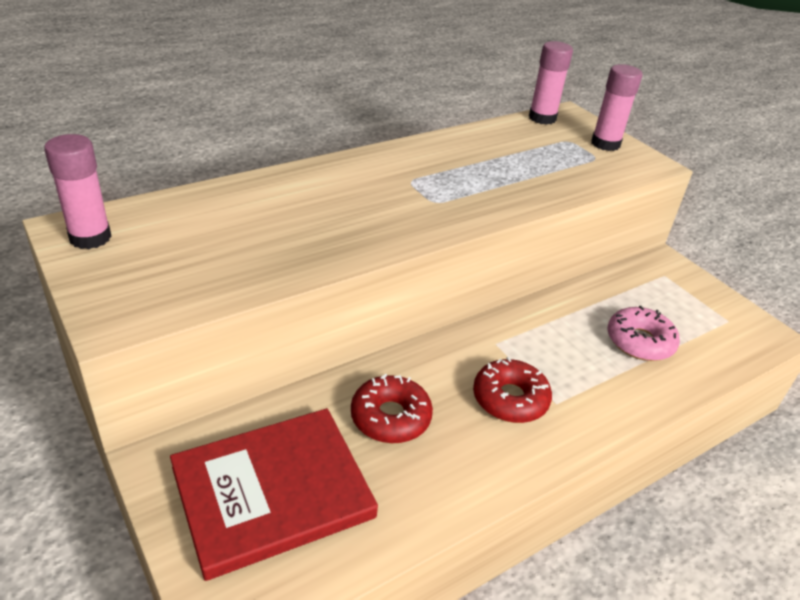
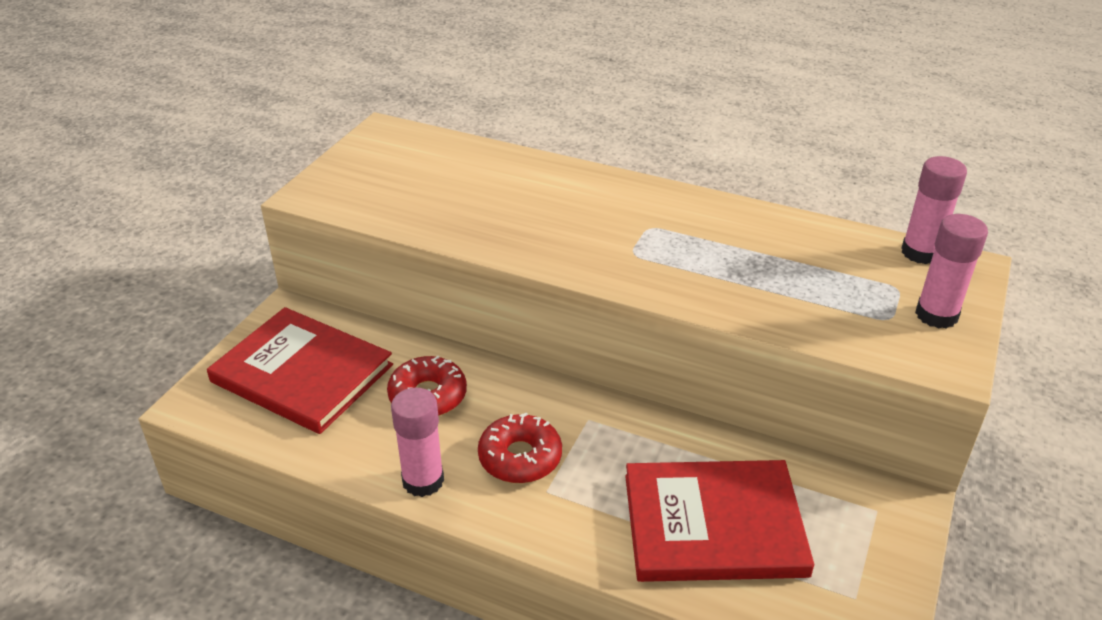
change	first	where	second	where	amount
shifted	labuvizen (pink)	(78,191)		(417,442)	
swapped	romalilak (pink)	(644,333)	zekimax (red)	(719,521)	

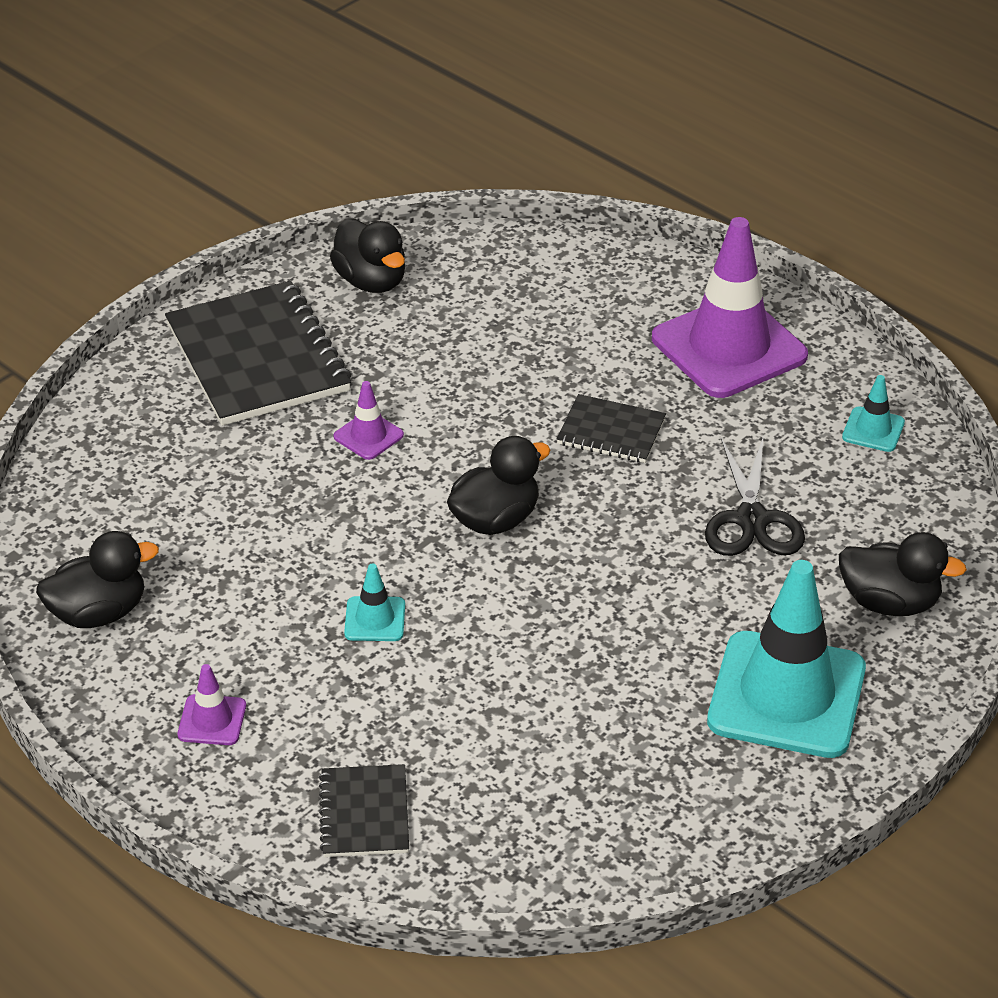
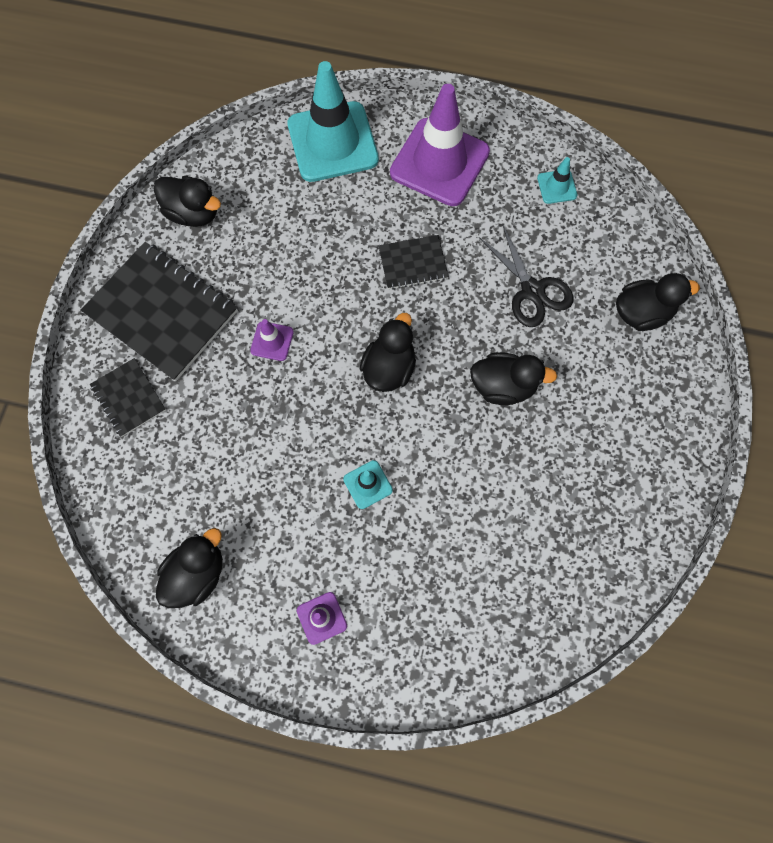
change	first	where	second	where	amount
shifted	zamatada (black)	(364,810)		(128,397)	
shifted	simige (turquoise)	(786,659)		(333,121)	
new			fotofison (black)	(513,378)	

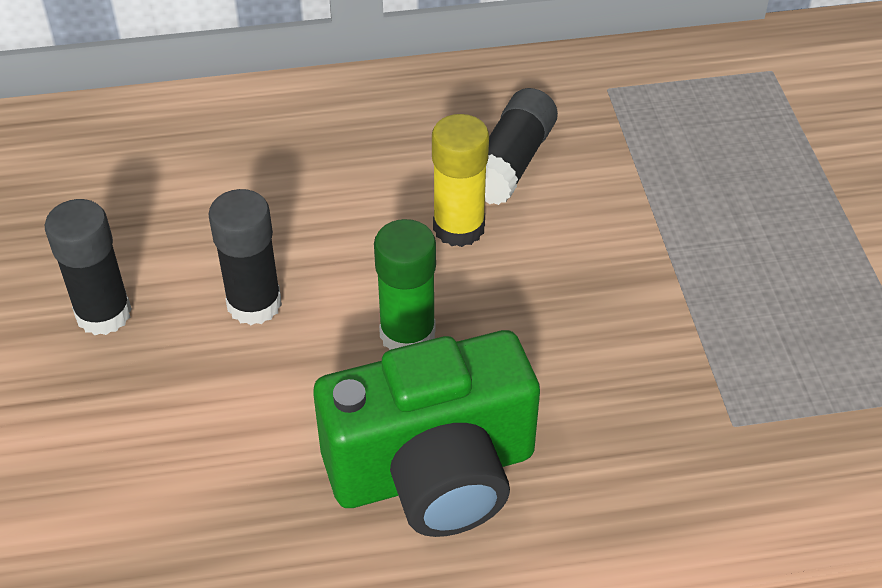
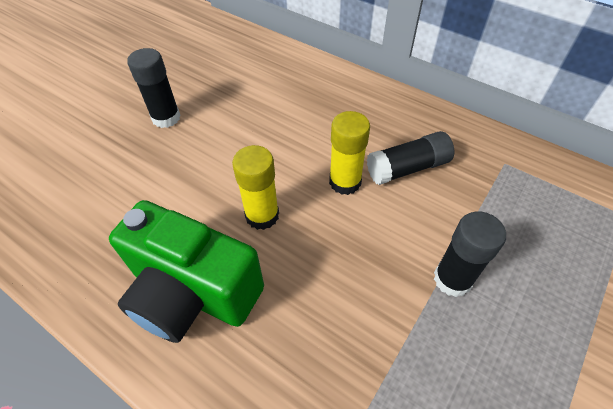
change	first	where	second	where	amount
shifted	labuvizen (black)	(245,257)		(470,254)	
repainted	labuvizen (green)	(405,284)	labuvizen (yellow)	(255,187)	

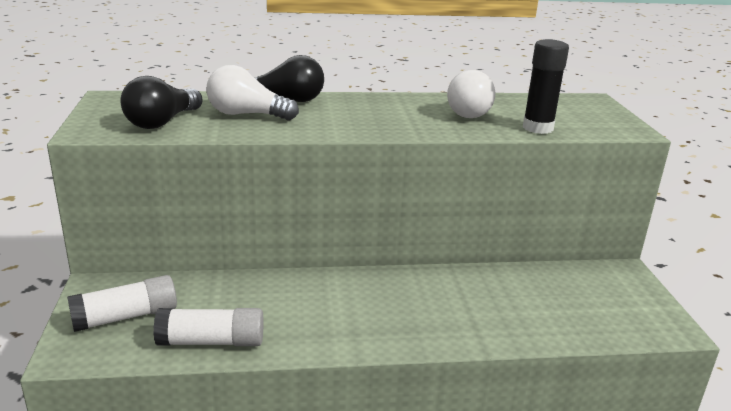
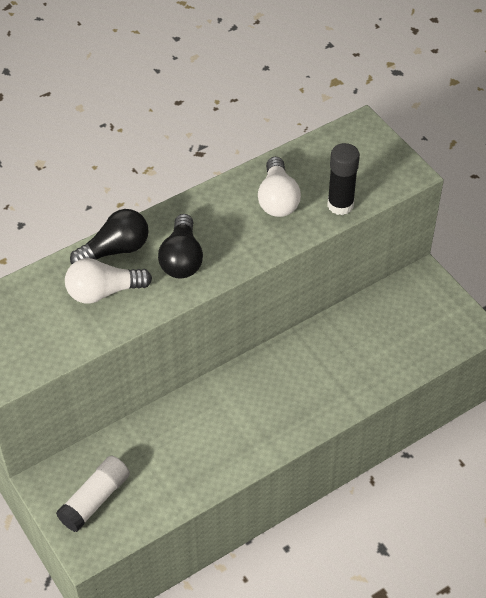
change	first	where	second	where	amount
shifted	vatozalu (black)	(162,102)		(180,246)	
gone	labuvizen (white)	(208,327)			

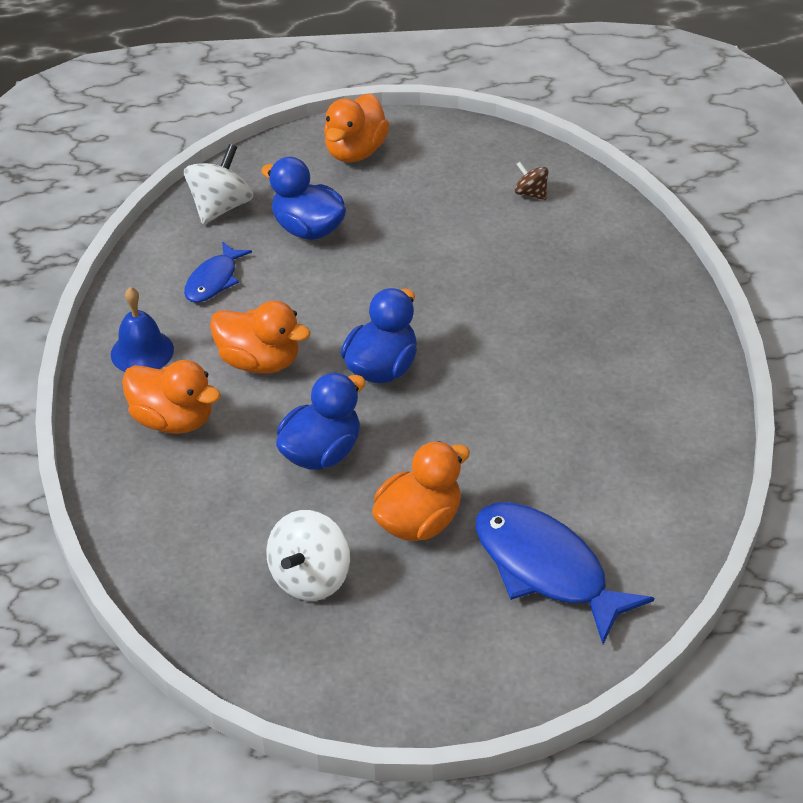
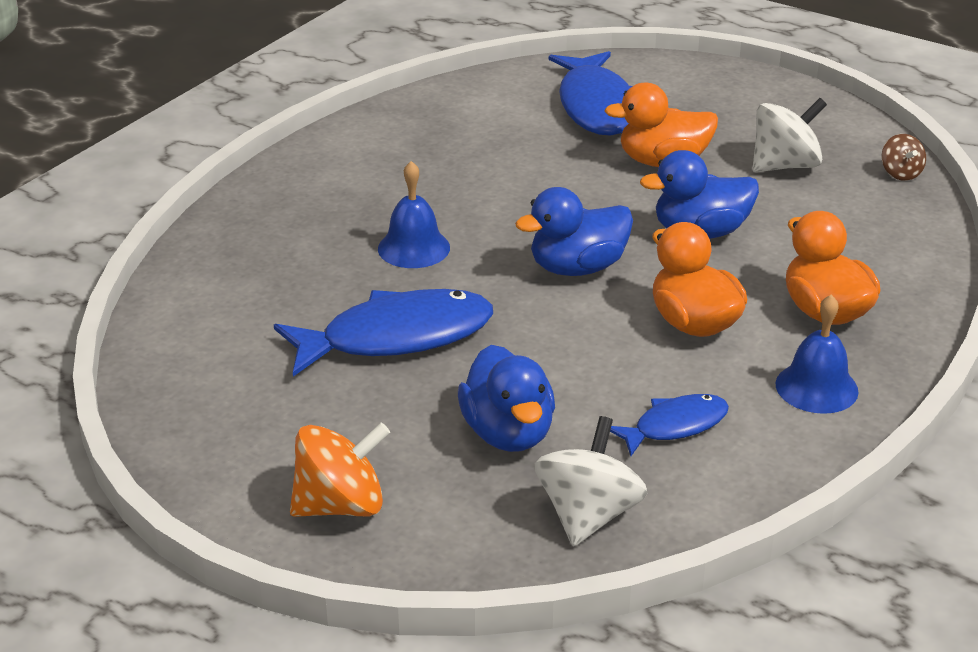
change	first	where	second	where	amount
rotated	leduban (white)	(218,184)		(590,481)	135 degrees clockwise
swapped	fotofison (orange)	(356,127)	leduban (orange)	(340,470)	
shifted	leduban (brown)	(531,181)		(903,157)	
new			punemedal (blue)	(383,333)	
new			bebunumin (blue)	(414,214)	

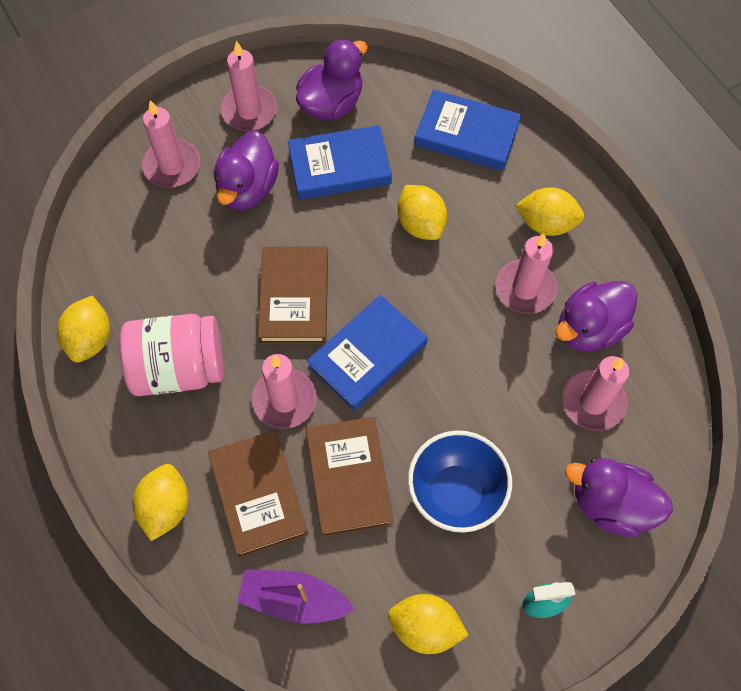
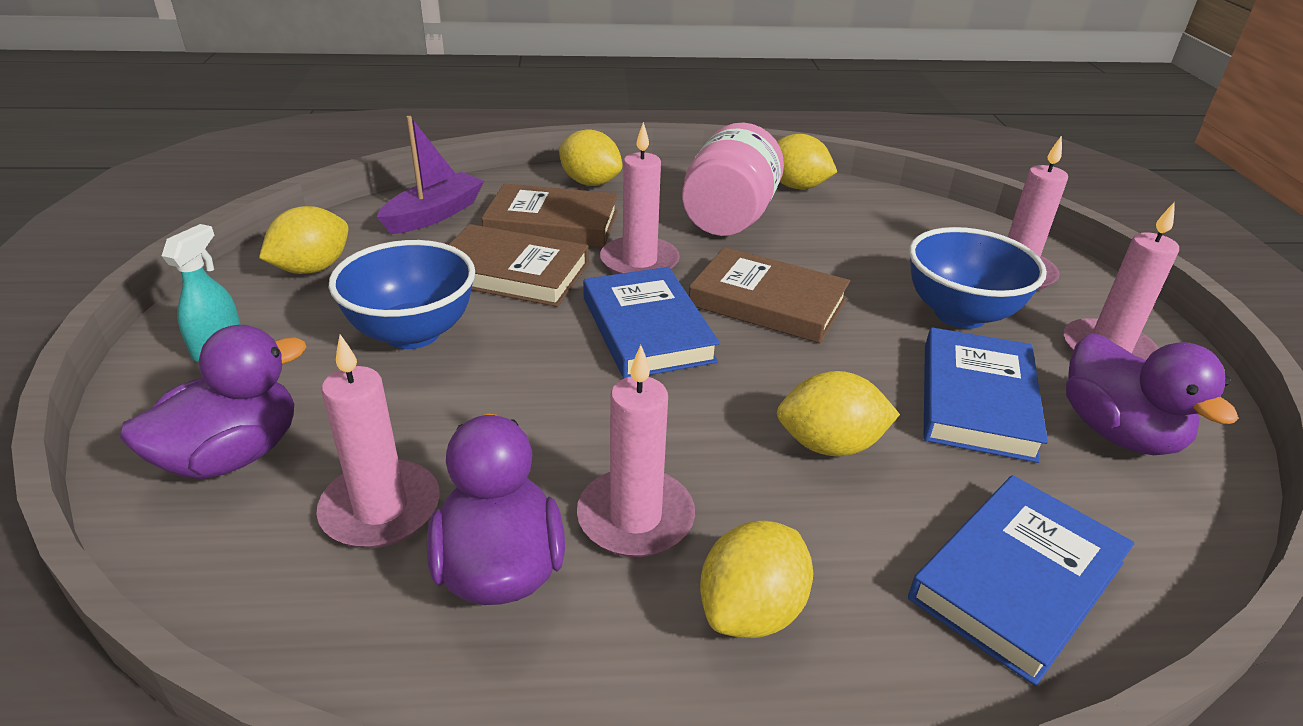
change	first	where	second	where	amount
swapped	fotofison (purple)	(246,170)	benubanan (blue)	(978,278)	

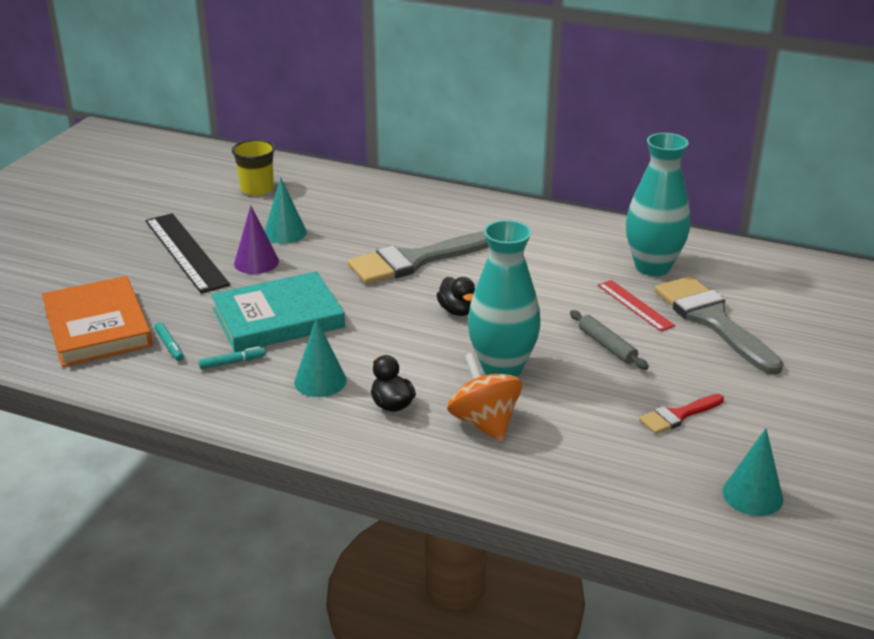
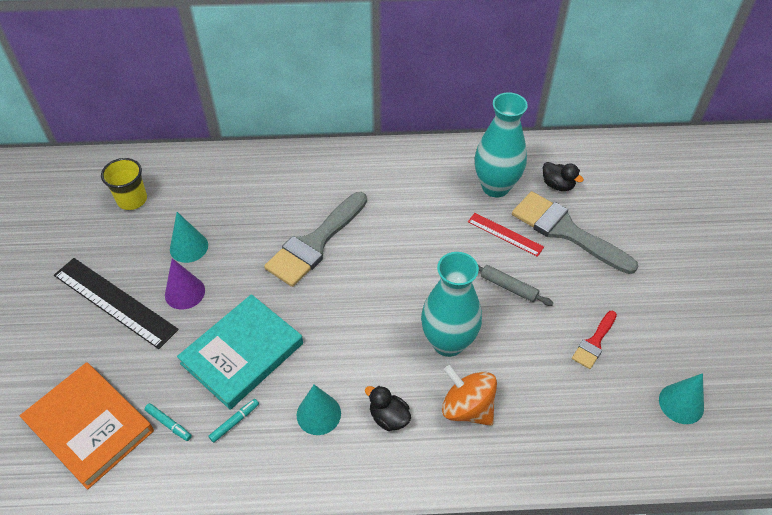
change	first	where	second	where	amount
shifted	fotofison (black)	(456,296)		(563,176)	

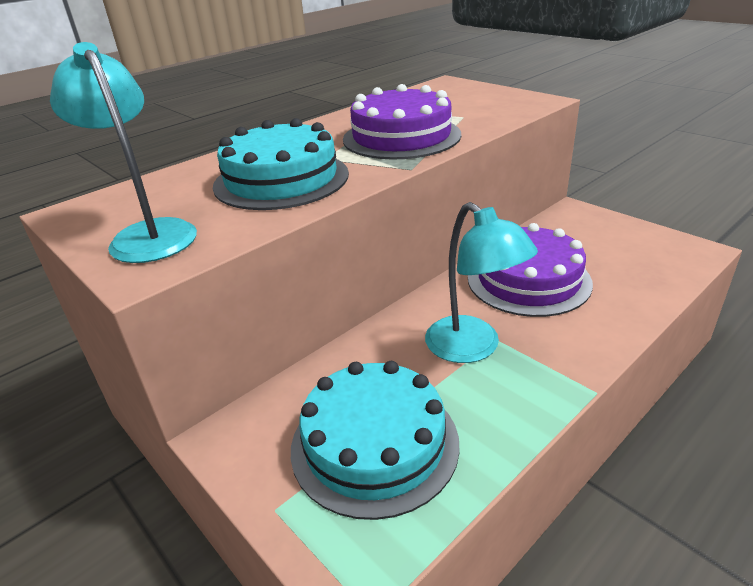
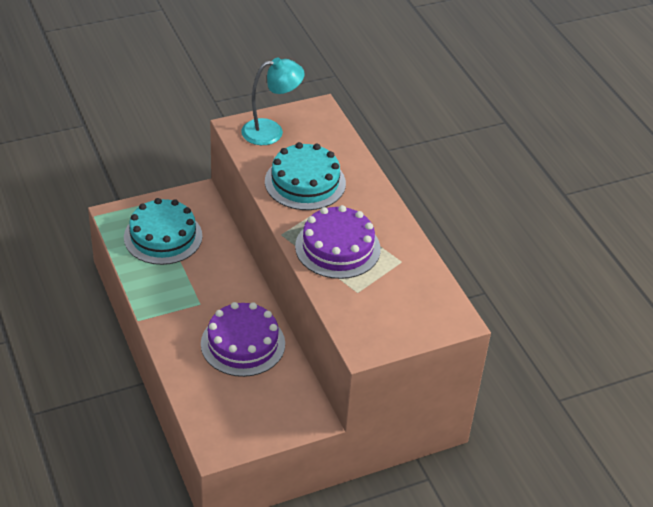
change	first	where	second	where	amount
gone	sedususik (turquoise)	(481,282)			

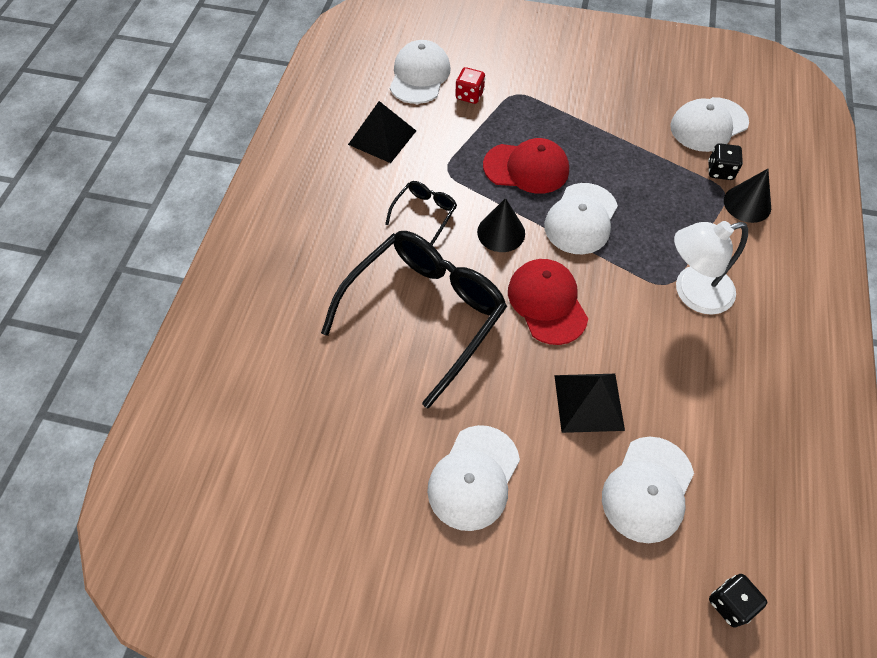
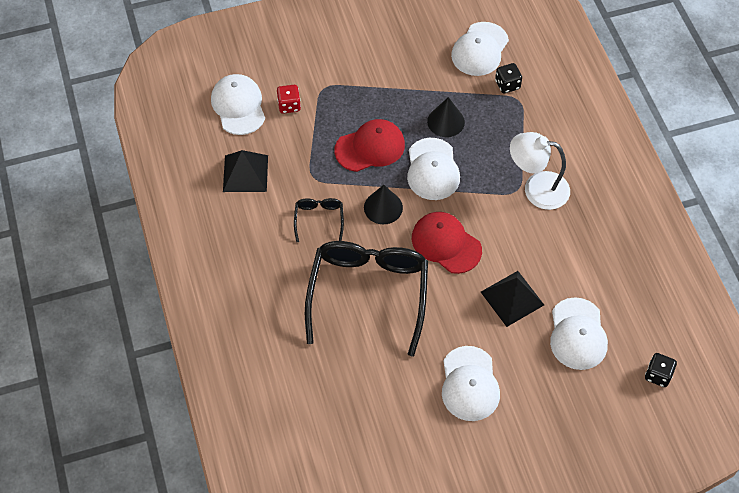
change	first	where	second	where	amount
rotated	sedususik (white)	(711,268)		(540,171)	60 degrees clockwise
shifted	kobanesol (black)	(747,196)		(446,117)	

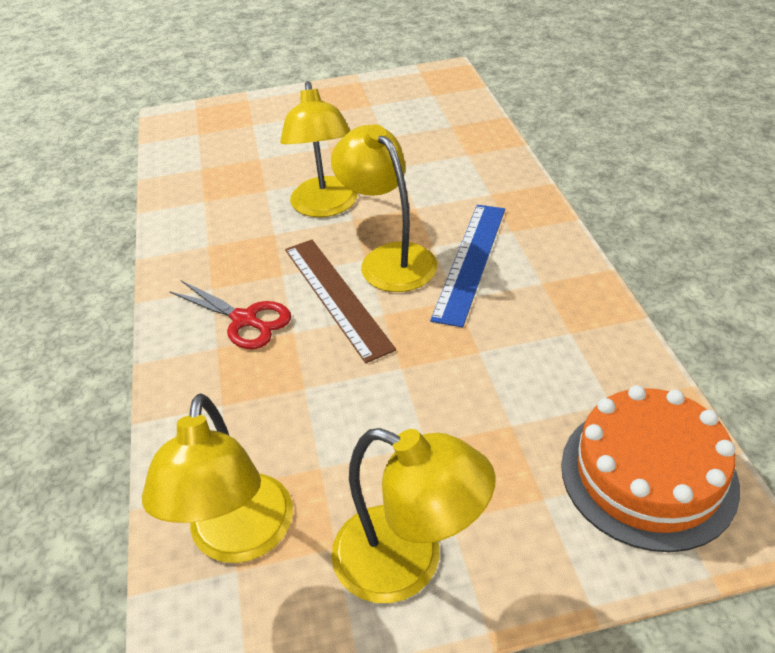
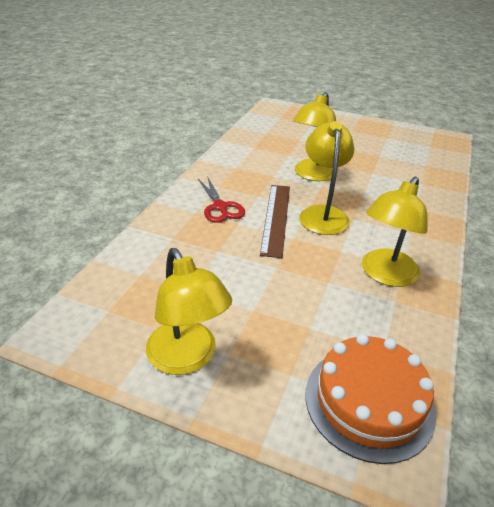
change	first	where	second	where	amount
shifted	sedususik (yellow)	(217,478)		(395,232)	
gone	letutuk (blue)	(467,266)			

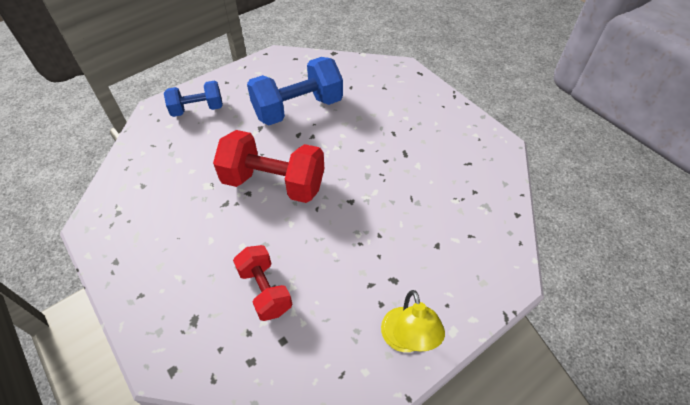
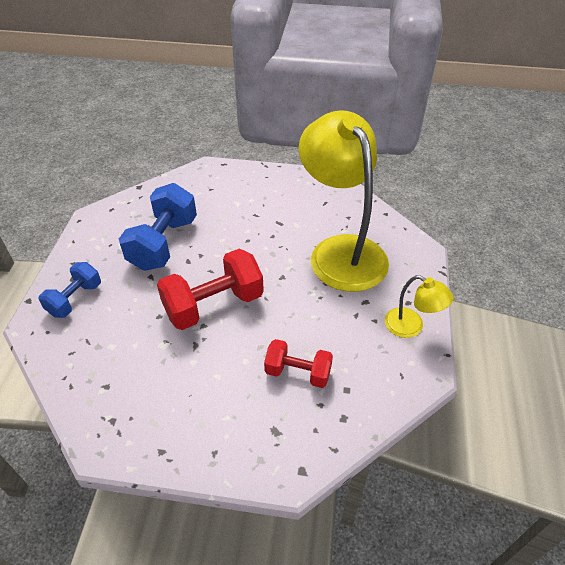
change	first	where	second	where	amount
new			sedususik (yellow)	(344,201)	

